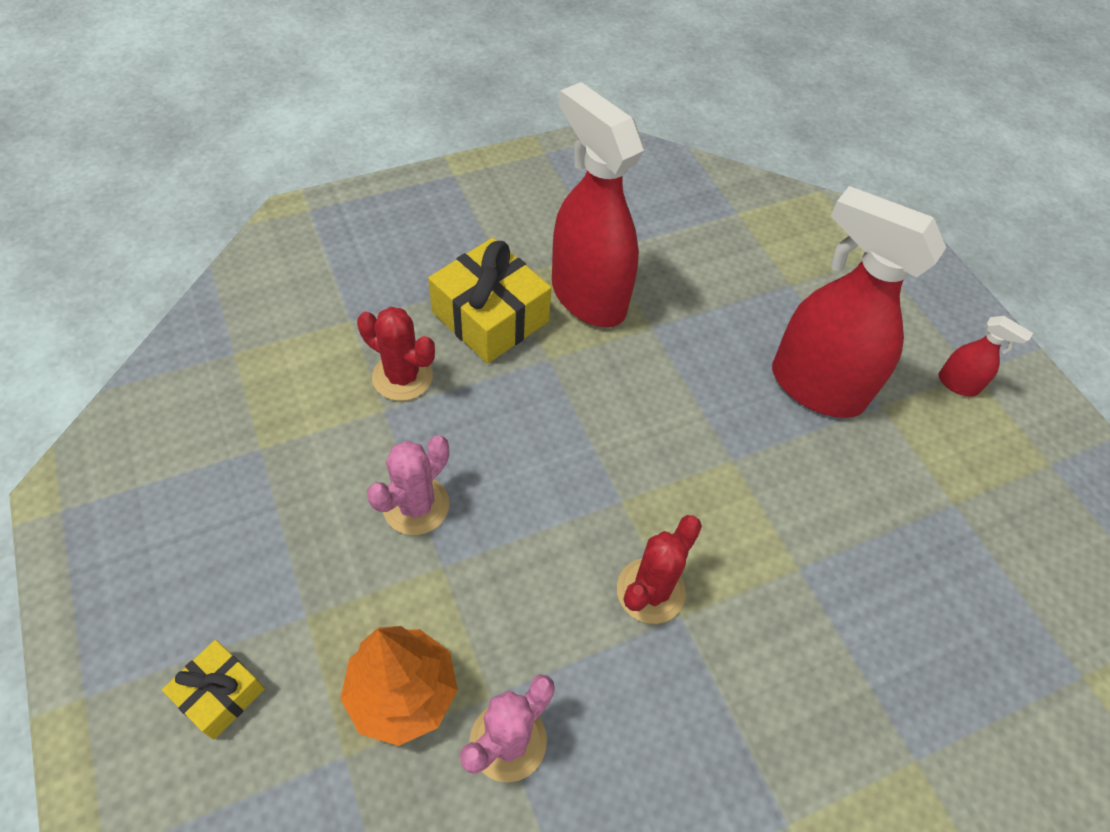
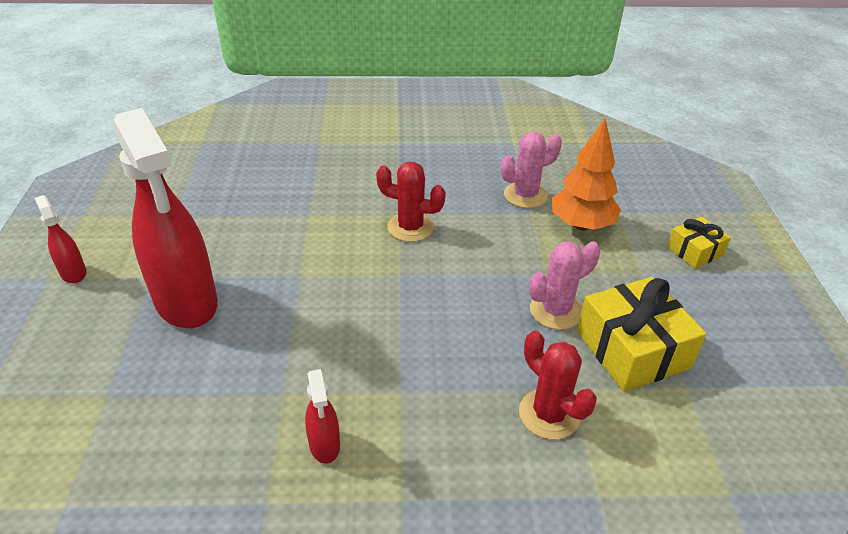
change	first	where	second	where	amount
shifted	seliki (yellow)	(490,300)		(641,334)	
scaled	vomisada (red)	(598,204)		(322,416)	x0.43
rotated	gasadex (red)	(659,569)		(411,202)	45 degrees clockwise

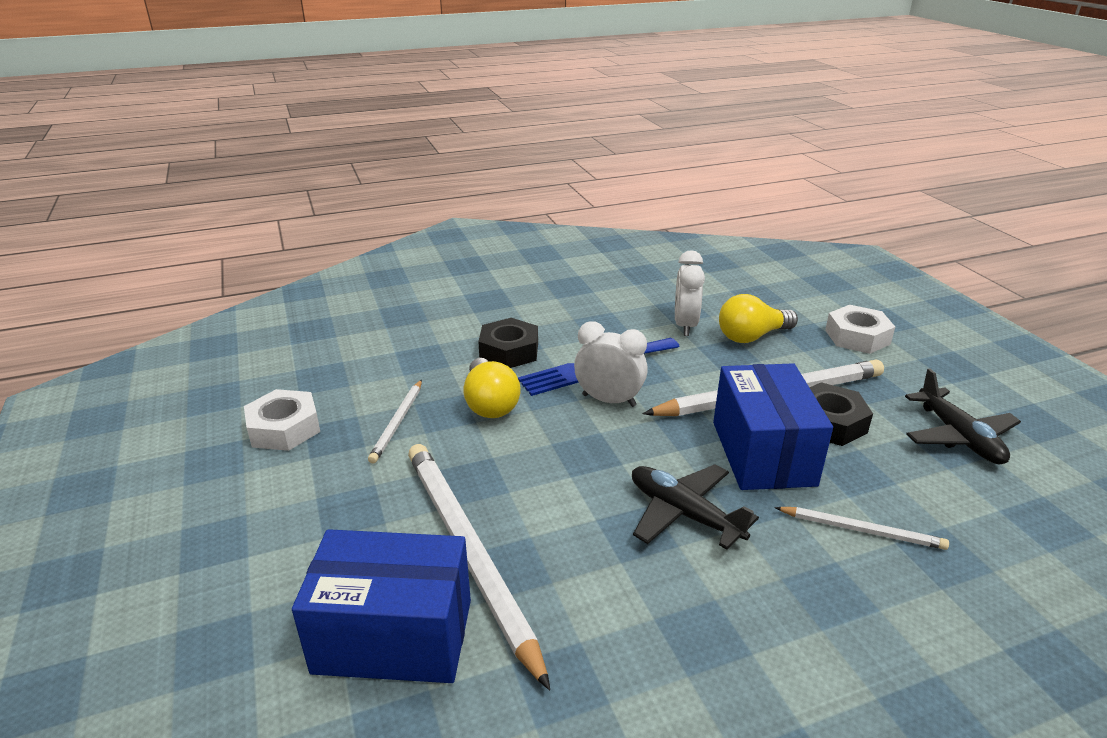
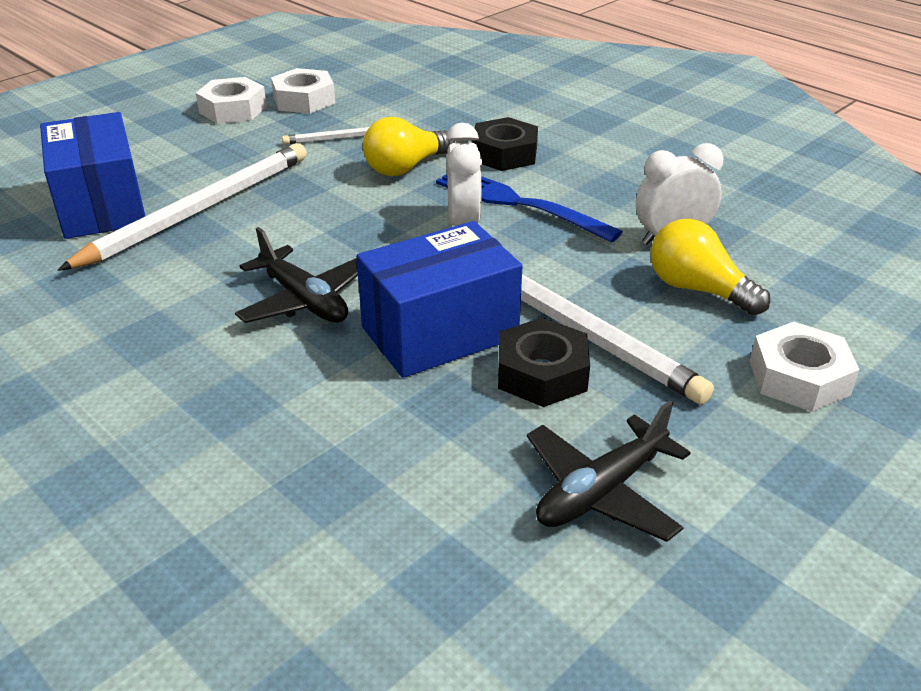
change	first	where	second	where	amount
rotated	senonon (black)	(695,507)		(296,275)	120 degrees clockwise
gone	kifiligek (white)	(861,528)			
new			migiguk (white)	(231,100)	

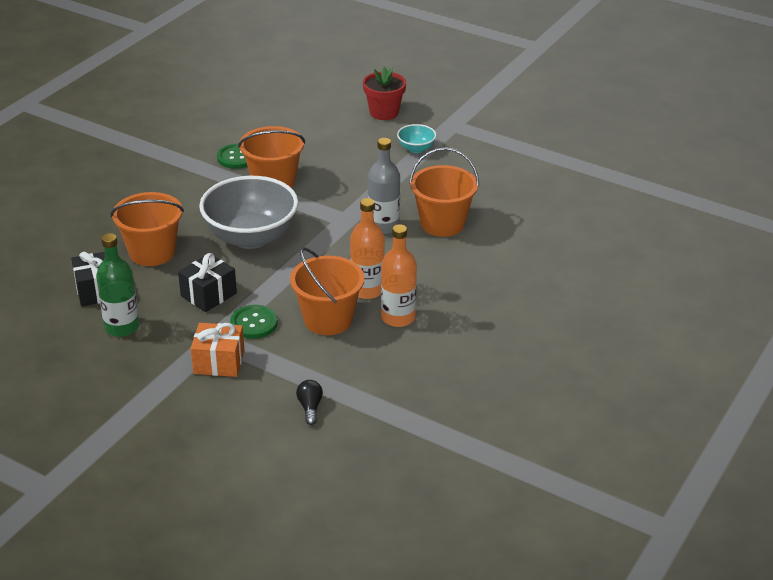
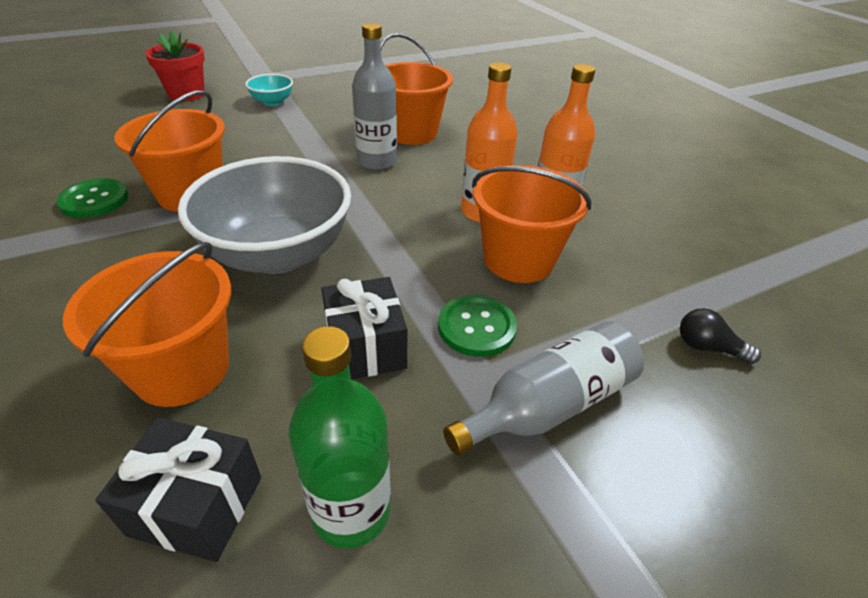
change	first	where	second	where	amount
swapped	seliki (orange)	(217,350)	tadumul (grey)	(543,388)	

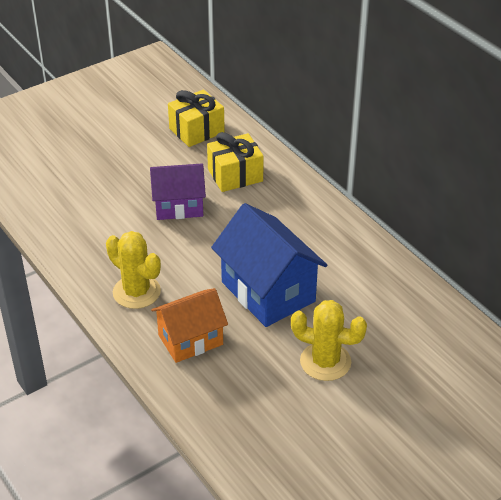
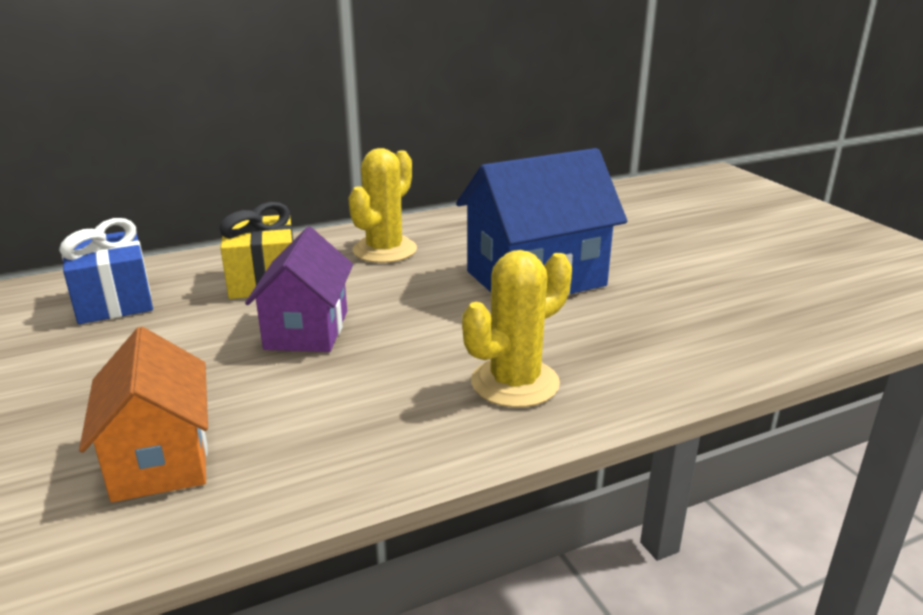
change	first	where	second	where	amount
shifted	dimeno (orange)	(189,325)		(143,414)	
repainted	seliki (yellow)	(196,118)	seliki (blue)	(106,271)	
shifted	gasadex (yellow)	(329,340)		(382,205)	

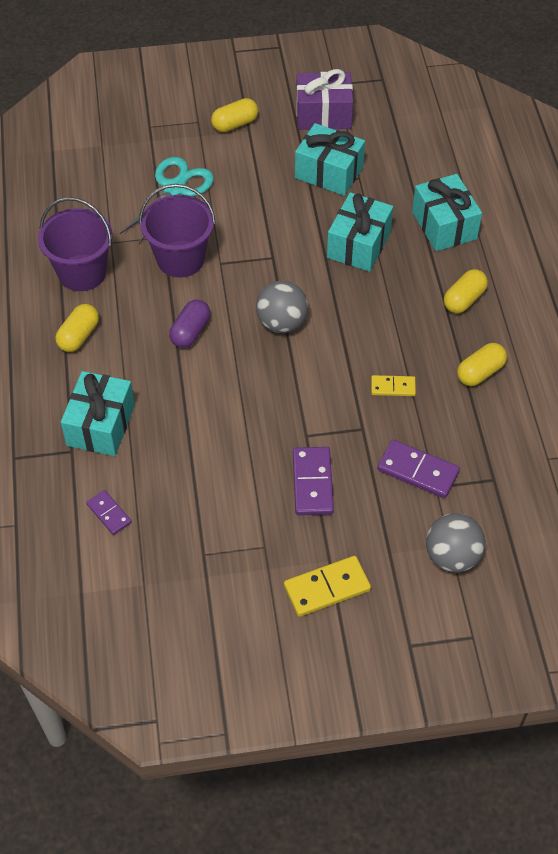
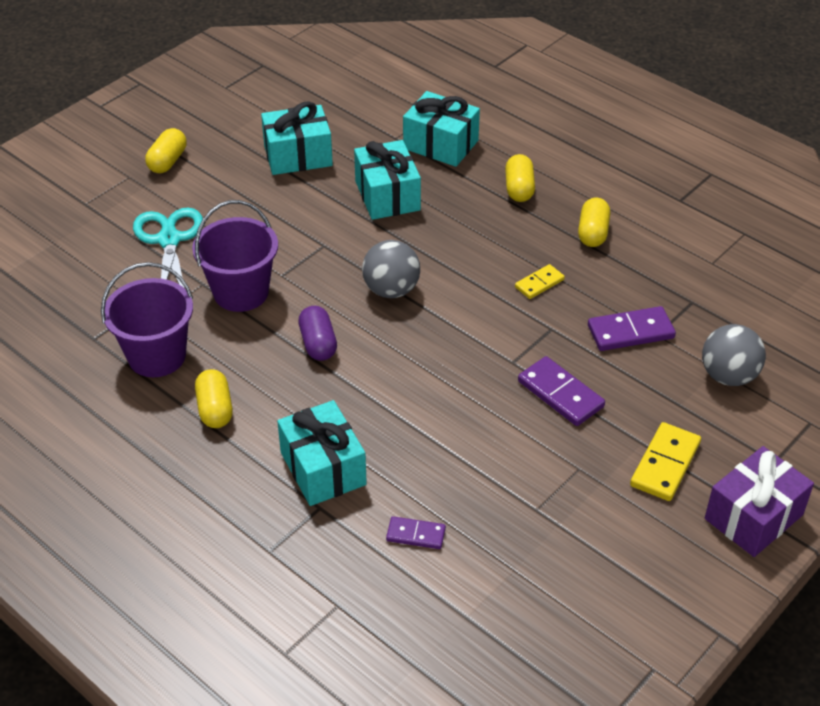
change	first	where	second	where	amount
shifted	seliki (purple)	(324,99)		(759,501)	

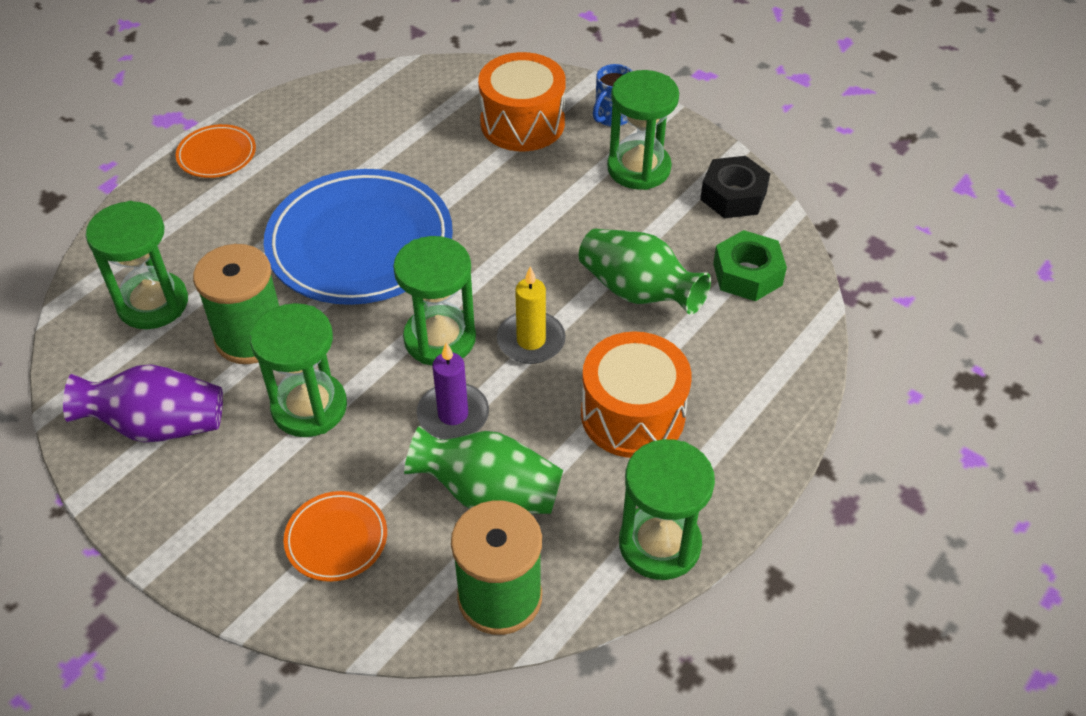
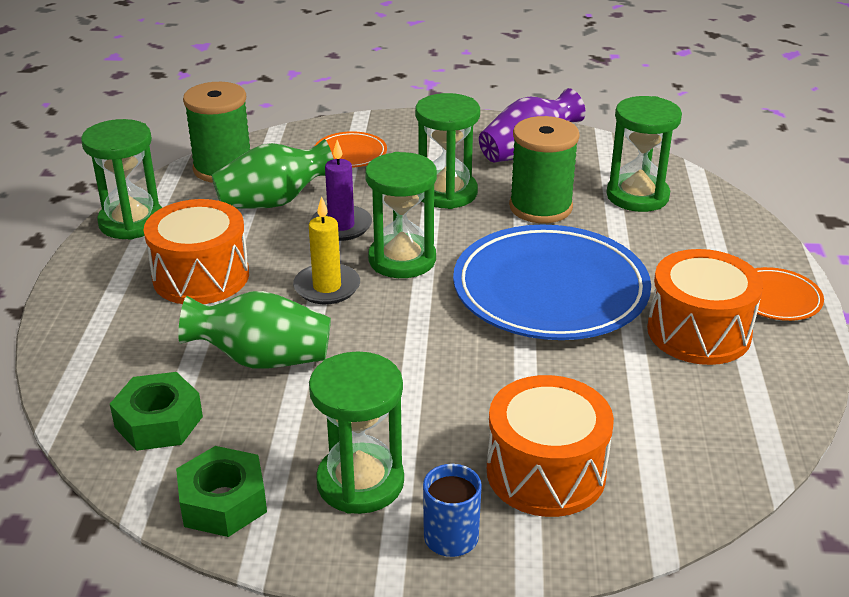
change	first	where	second	where	amount
repainted	migiguk (black)	(735,187)	migiguk (green)	(221,491)	
new			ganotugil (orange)	(705,307)	

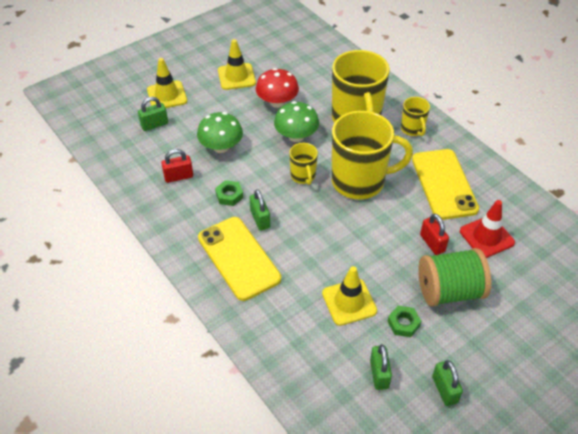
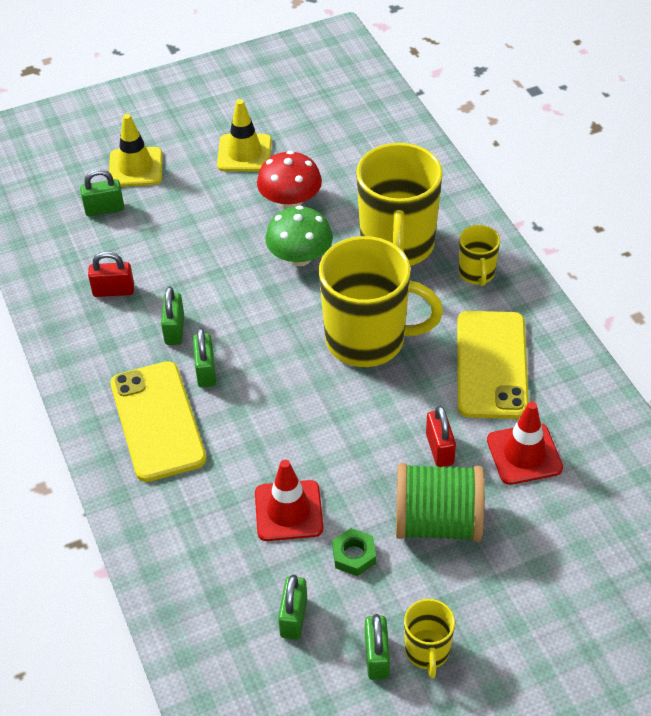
change	first	where	second	where	amount
gone	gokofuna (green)	(220,132)			
swapped	migiguk (green)	(229,193)	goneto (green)	(172,316)	
shifted	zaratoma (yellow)	(303,164)		(429,638)	
repainted	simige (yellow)	(349,296)	simige (red)	(289,500)	

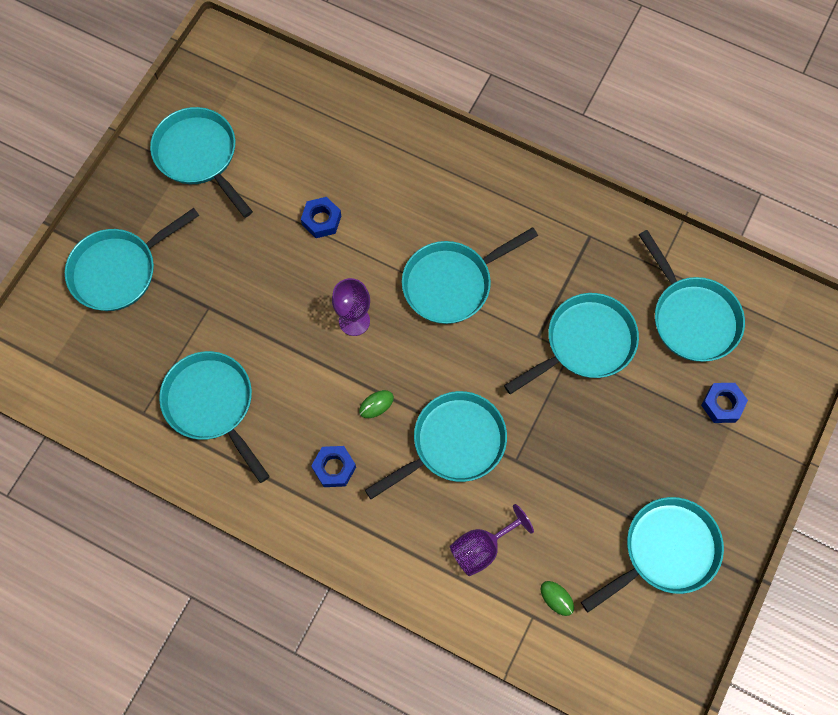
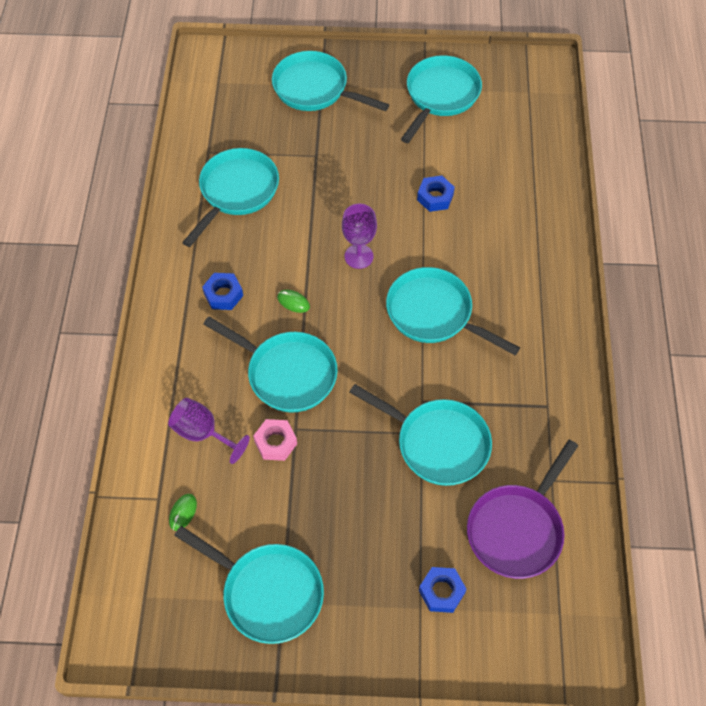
change	first	where	second	where	amount
repainted	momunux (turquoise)	(692,296)	momunux (purple)	(522,509)	
new			migiguk (pink)	(275,440)	

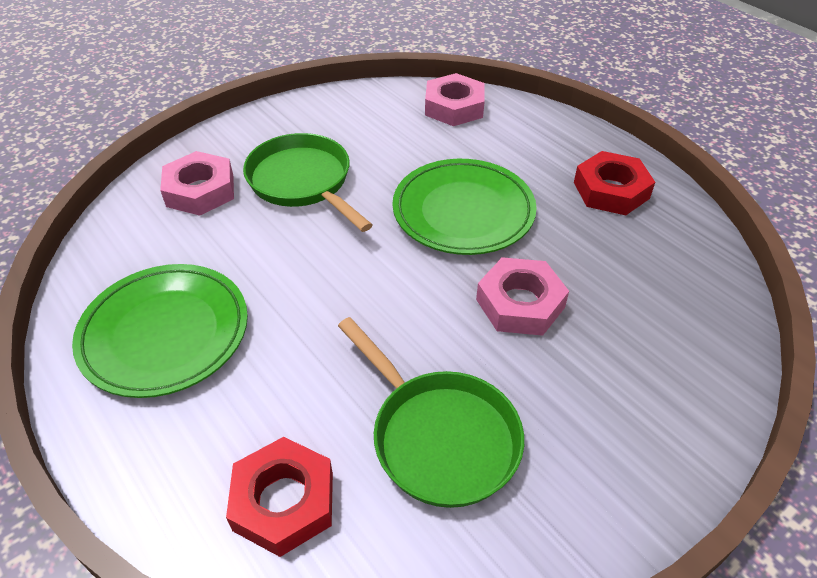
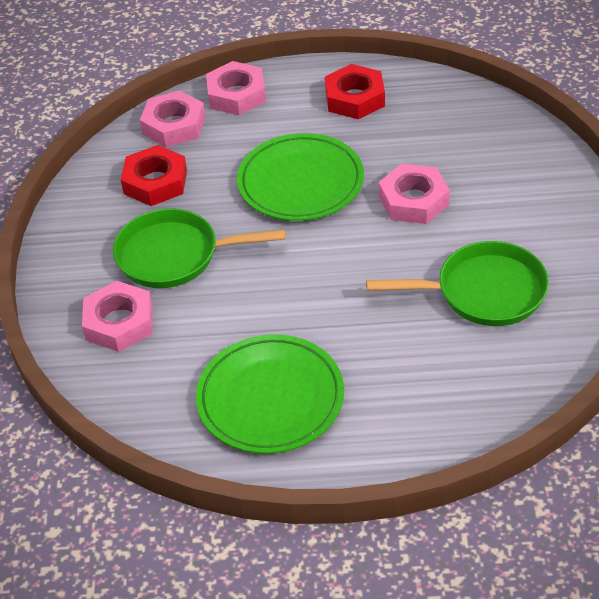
change	first	where	second	where	amount
shifted	migiguk (red)	(279,497)		(154,175)	
new			migiguk (pink)	(236,88)	

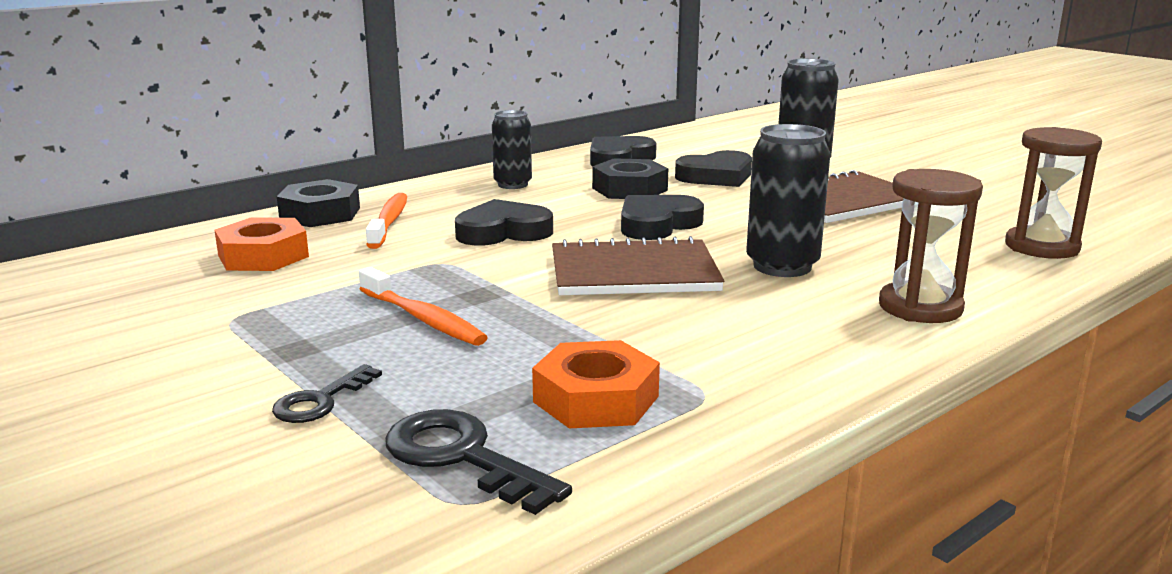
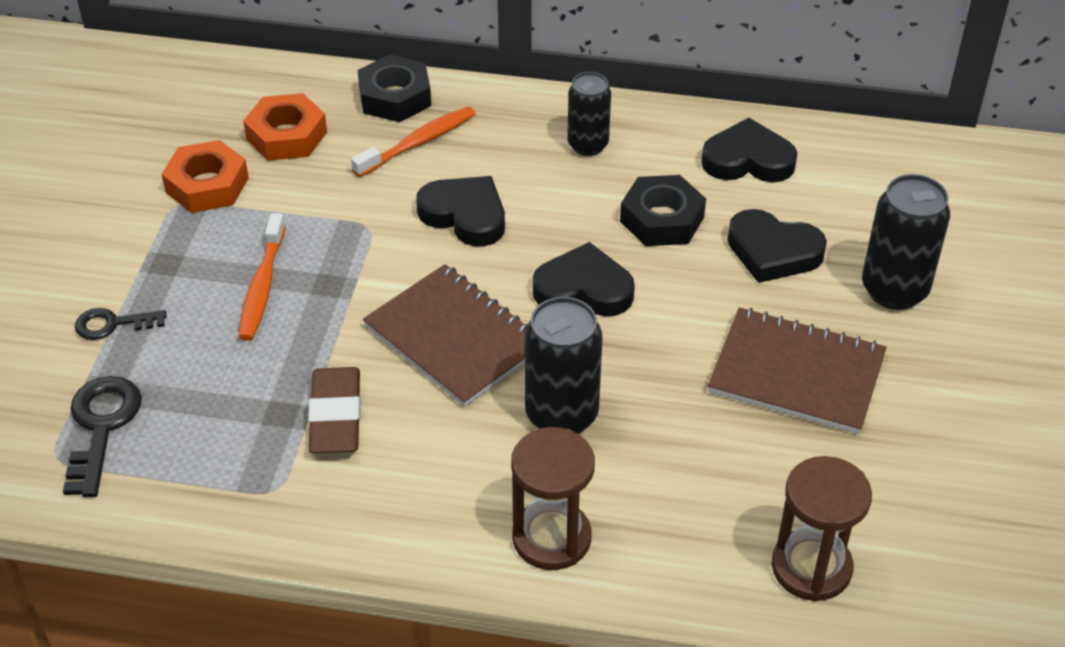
change	first	where	second	where	amount
shifted	migiguk (orange)	(596,384)		(205,176)	
new			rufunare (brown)	(334,410)	

